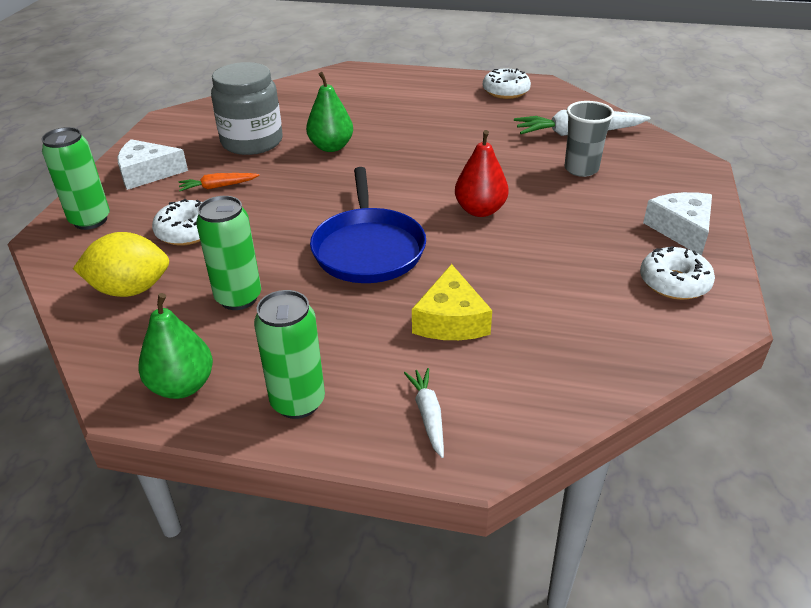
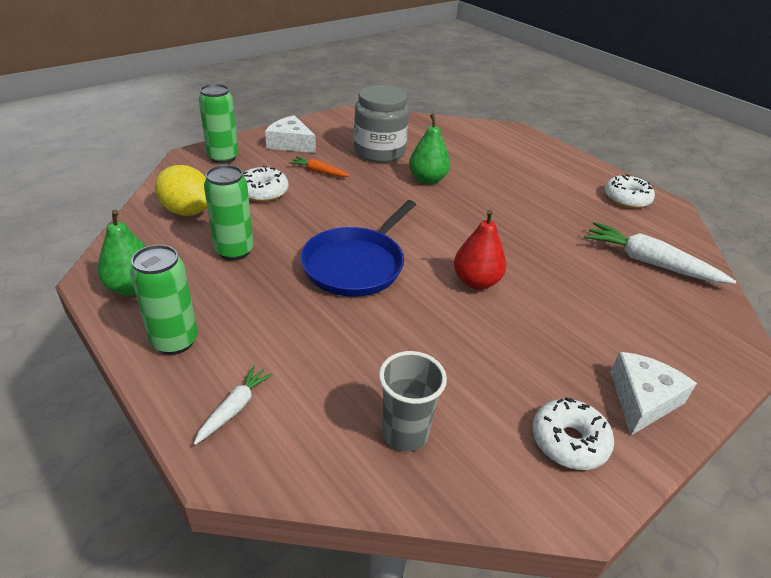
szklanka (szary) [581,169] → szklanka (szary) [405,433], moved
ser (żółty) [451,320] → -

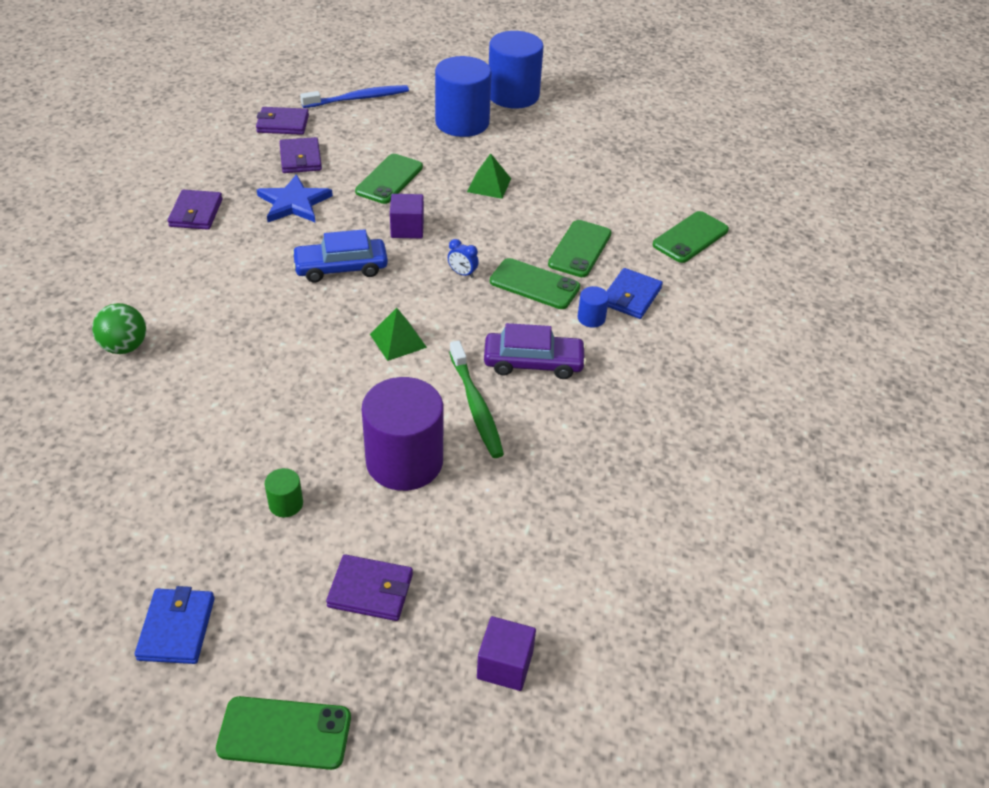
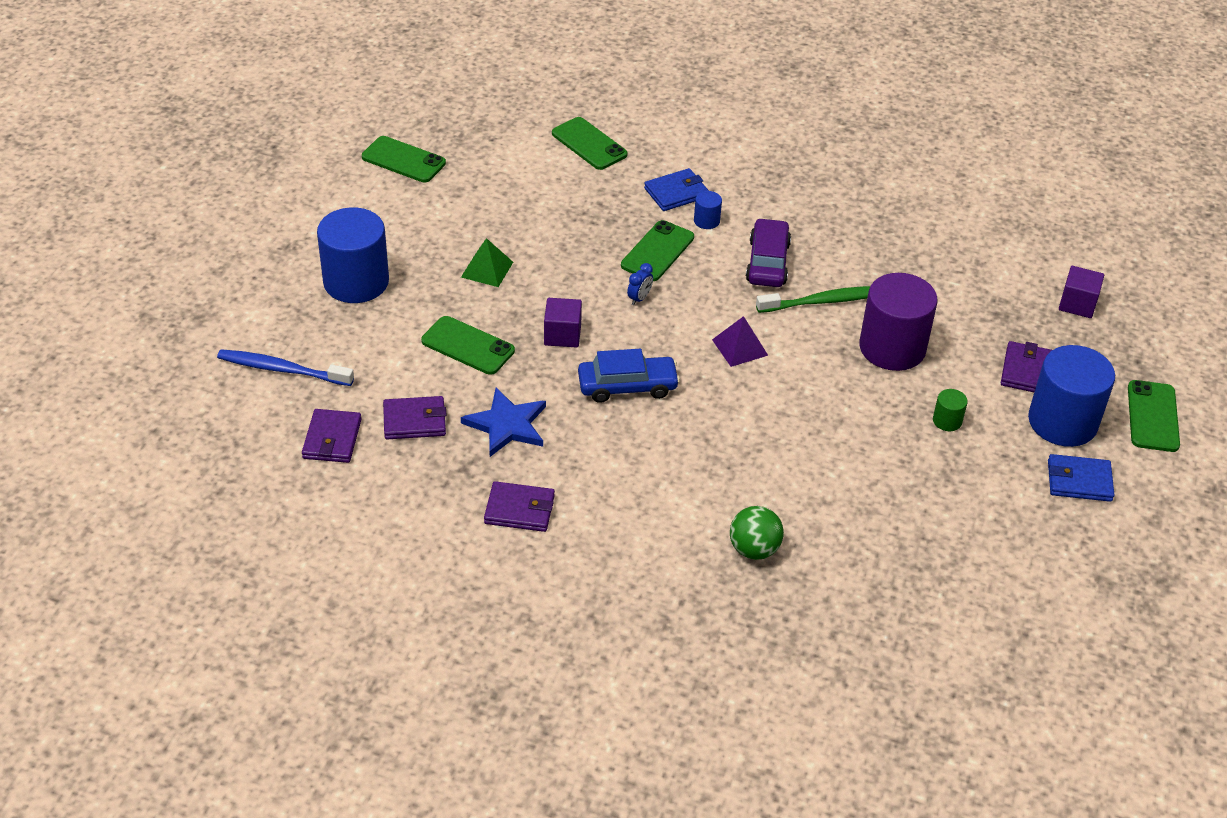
szczoteczka do zębów (niebieski) [358,99] → szczoteczka do zębów (niebieski) [283,370], 60 degrees counterclockwise
telefon (zielony) [580,249] → telefon (zielony) [403,160], moved
samochód (niebieski) [341,268] → samochód (niebieski) [627,386], 90 degrees counterclockwise
portfel (niebieski) [631,296] → portfel (niebieski) [676,193], 60 degrees counterclockwise
piramida (zielony) [398,340] → piramida (fioletowy) [739,347]
walec (niebieski) [513,95] → walec (niebieski) [1062,422], moved

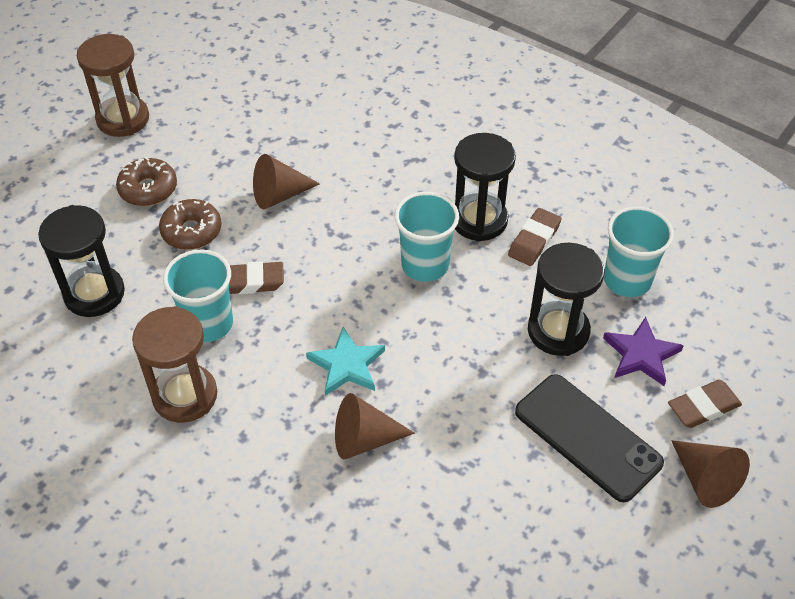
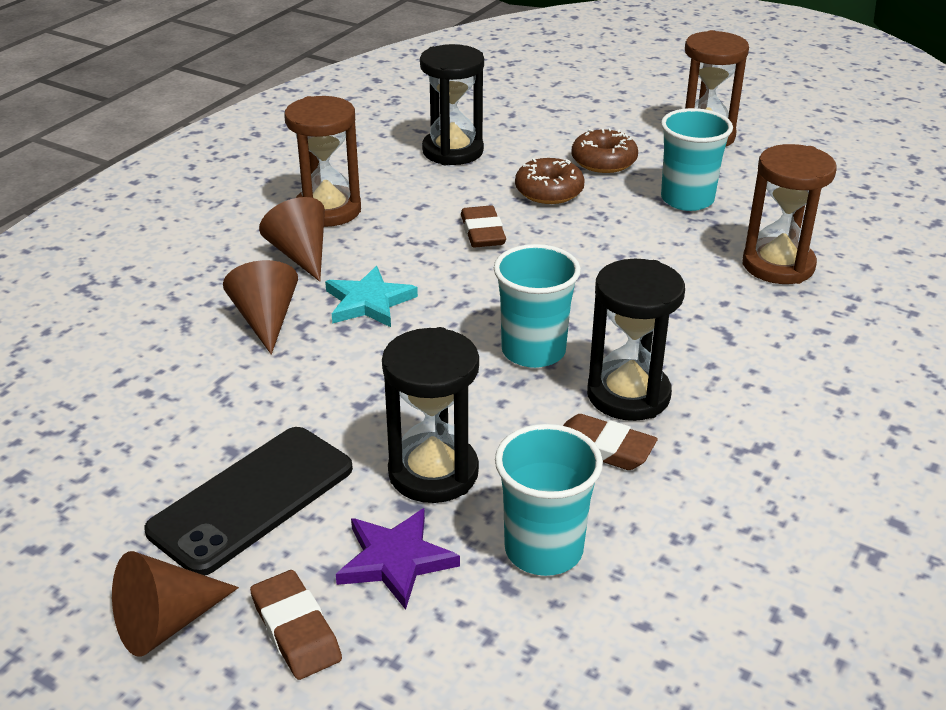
stożek (brązowy) [279,195] → stożek (brązowy) [300,255], moved
szklanka (turkusowy) [208,324] → szklanka (turkusowy) [687,199], moved
- → klepsydra (brązowy) [778,265]

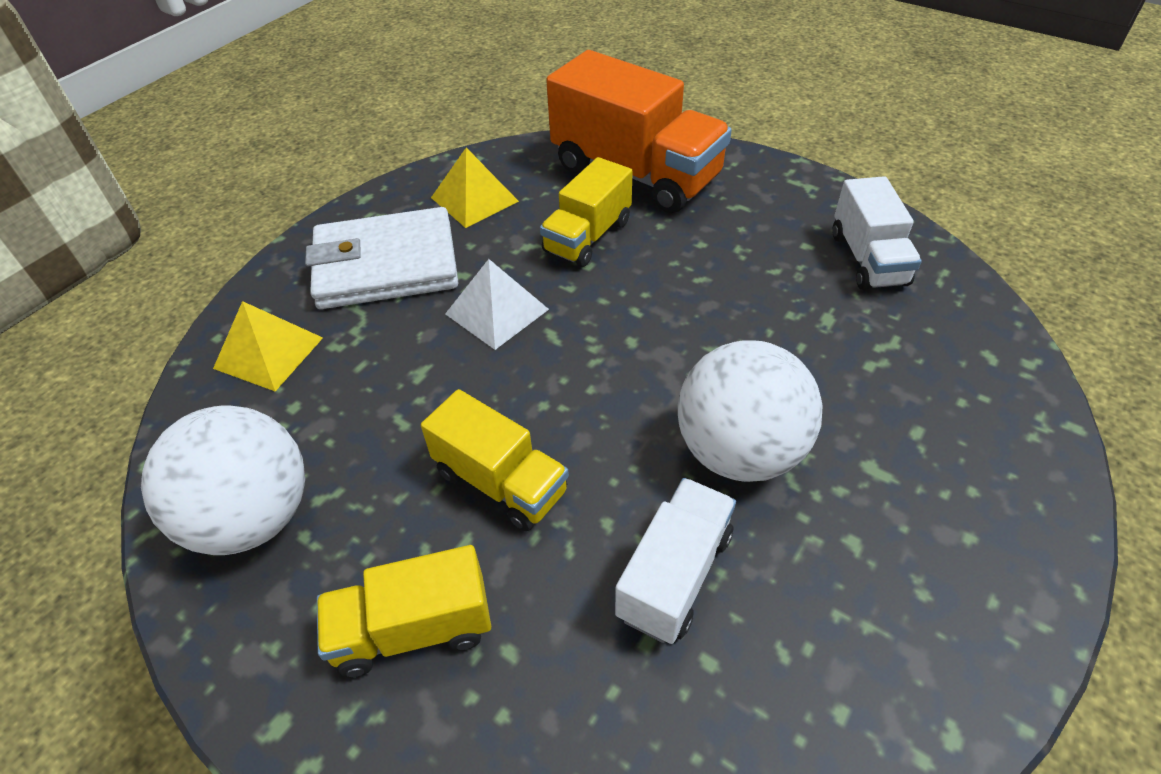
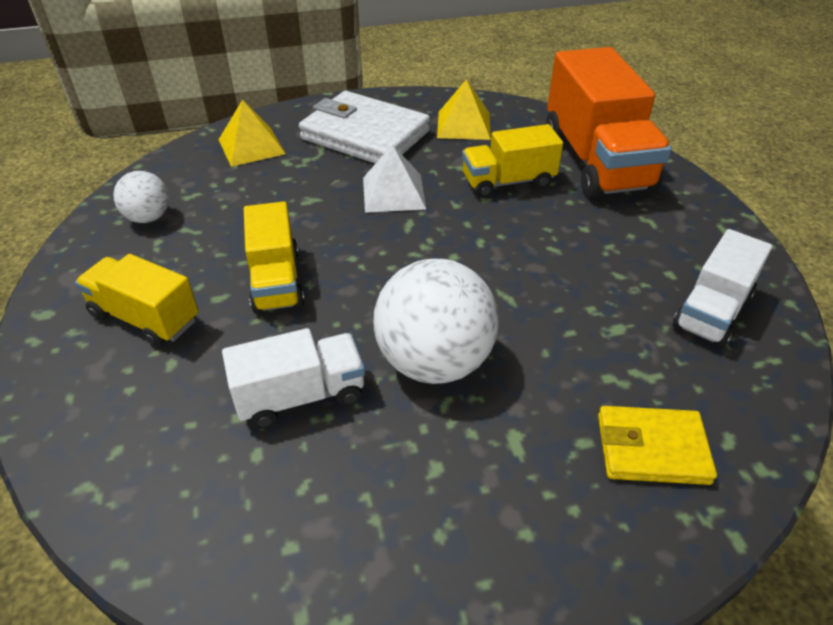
piłka (biały) [253,517] → piłka (biały) [148,217], x0.54
- → portfel (żółty) [652,448]

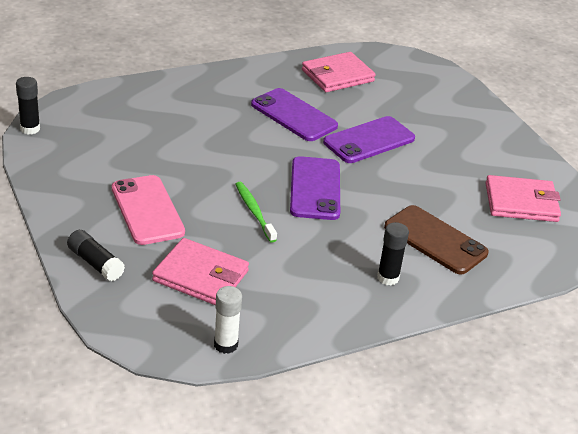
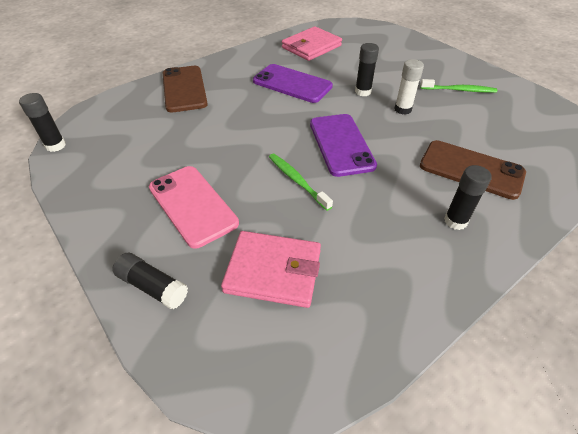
- → telefon (brązowy) [184,89]
telefon (fioletowy) [369,140] → klej w sztyfcie (czarny) [363,92]
klej w sztyfcie (biały) [225,345] → klej w sztyfcie (biały) [402,109], moved
- → szczoteczka do zębów (zielony) [459,90]
portfel (różowy) [521,202] → -

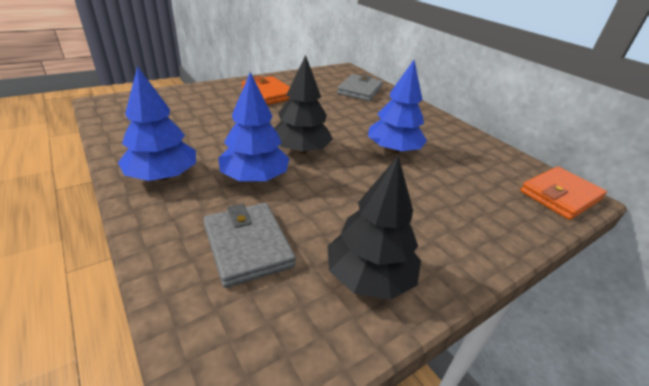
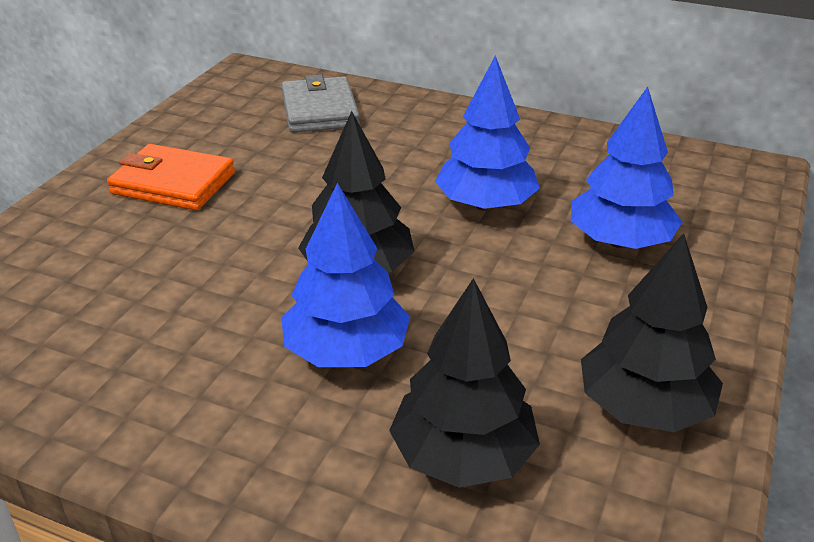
portfel (szary) [248,246] → drzewko (czarny) [463,455]
drzewko (niebieski) [163,176] → drzewko (niebieski) [619,241], moved
portfel (pomarańczowy) [560,195] → -

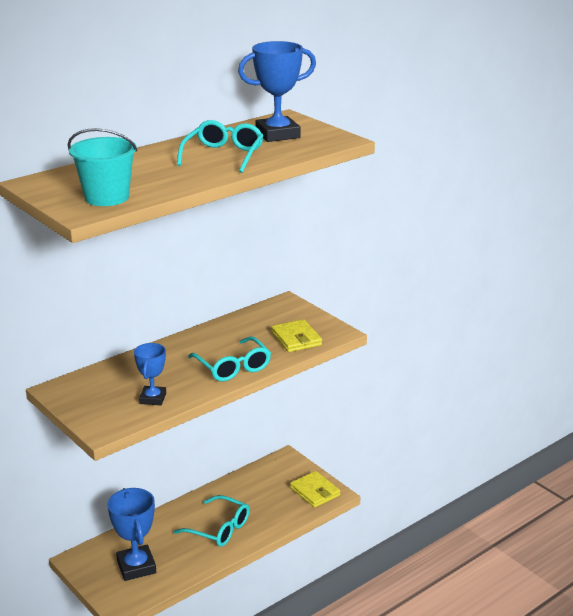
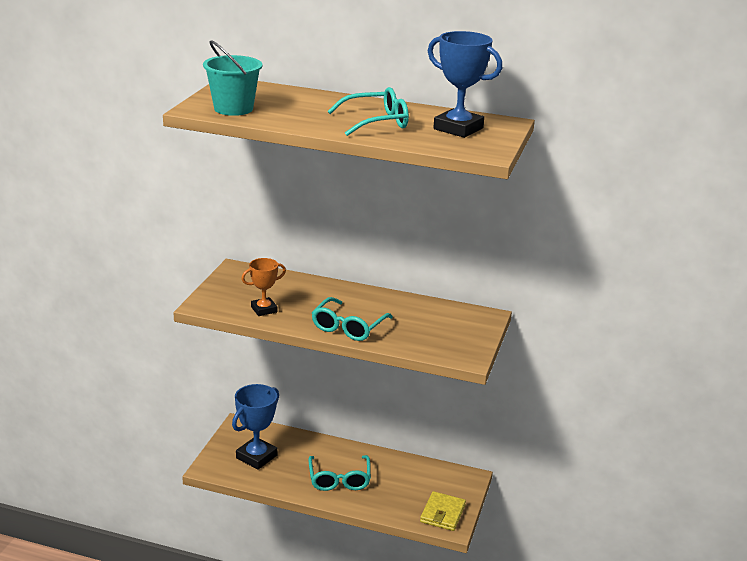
puchar (niebieski) [153,398] → puchar (pomarańczowy) [264,309]
portfel (żółty) [296,339] → -

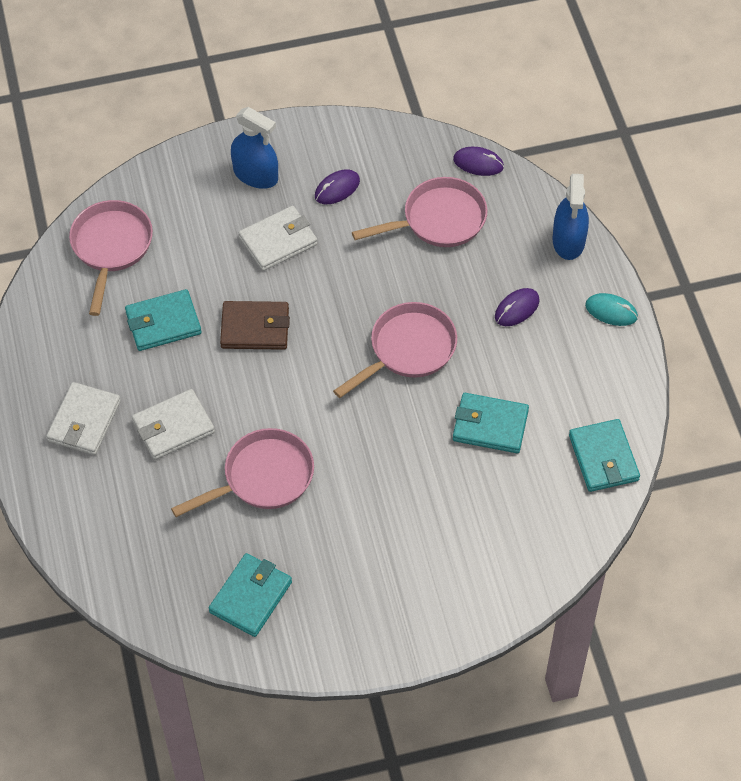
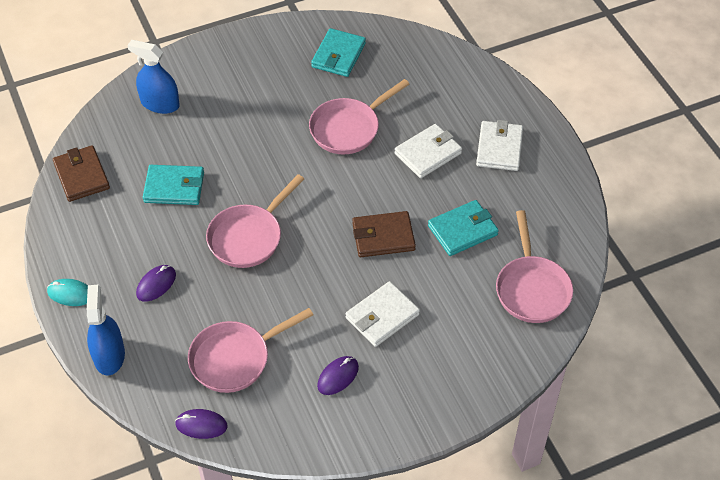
portfel (turkusowy) [603,458] → portfel (brązowy) [81,176]
spryskiwacz (niebieski) [255,175] → spryskiwacz (niebieski) [160,104], moved

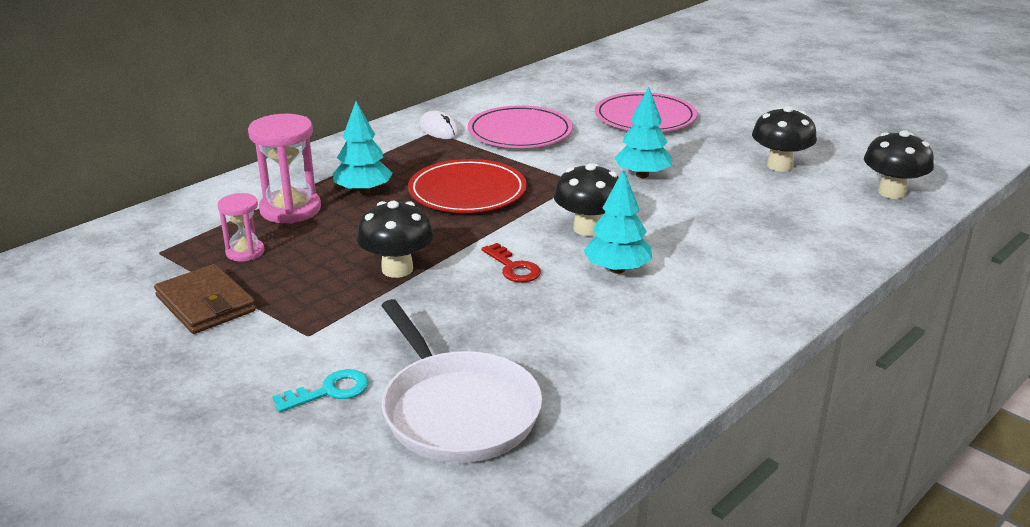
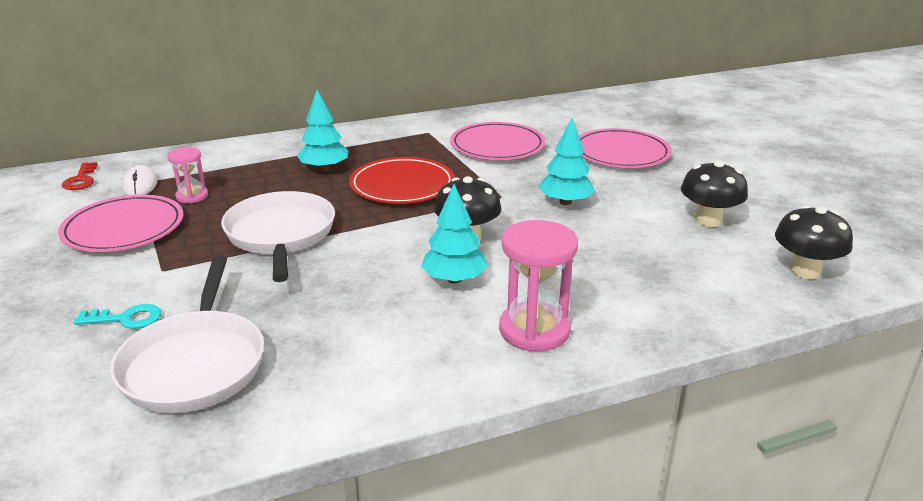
portfel (brązowy) [205,304] → talerz (różowy) [124,228]
klucz (czerwony) [513,268] → klucz (czerwony) [81,180], moved
myszka (biały) [439,129] → myszka (biały) [140,185], moved
grzyb (czarny) [397,269] → patelnia (biały) [281,235]
klepsydra (różowy) [290,209] → klepsydra (różowy) [534,330], moved

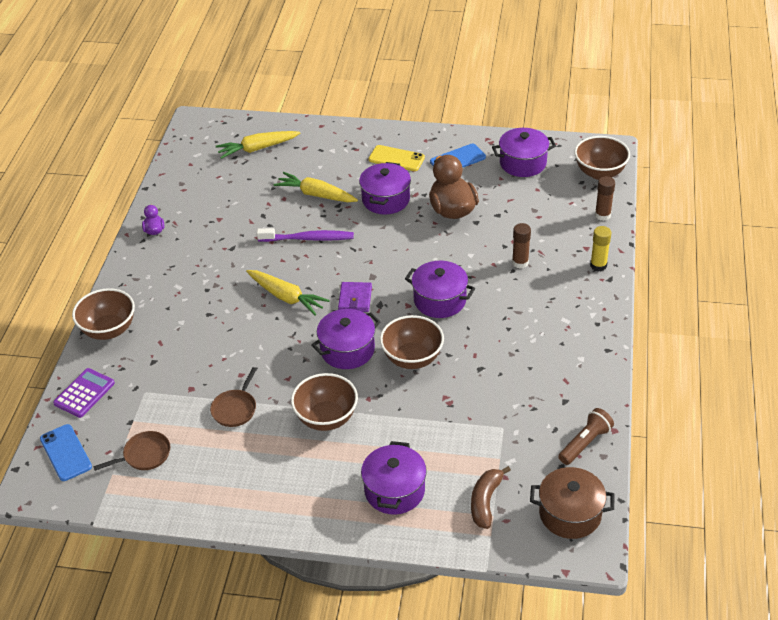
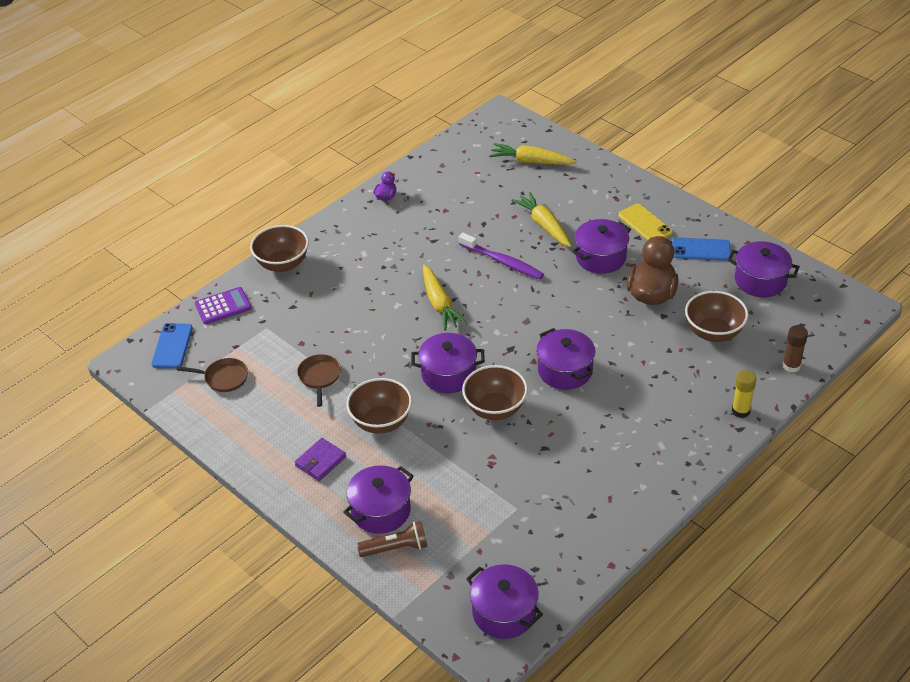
portfel (fioletowy) [355,299] → portfel (fioletowy) [320,461], moved
patelnia (brązowy) [235,409] → patelnia (brązowy) [319,377], 120 degrees clockwise
latarka (brązowy) [585,443] → latarka (brązowy) [396,548], moved
garnek (brązowy) [570,514] → garnek (fioletowy) [504,612]
miska (brązowy) [599,173] → miska (brązowy) [713,332], moved
banan (brązowy) [485,501] → -
klej w sztyfcie (brązowy) [520,262] → -

